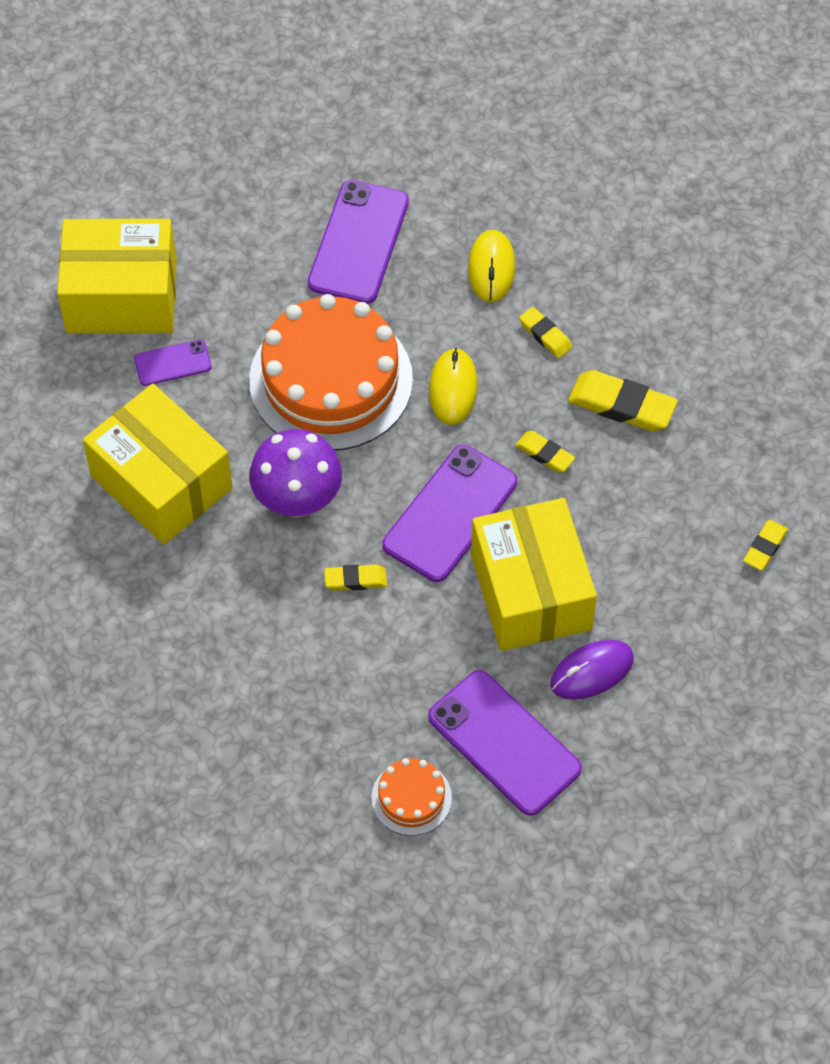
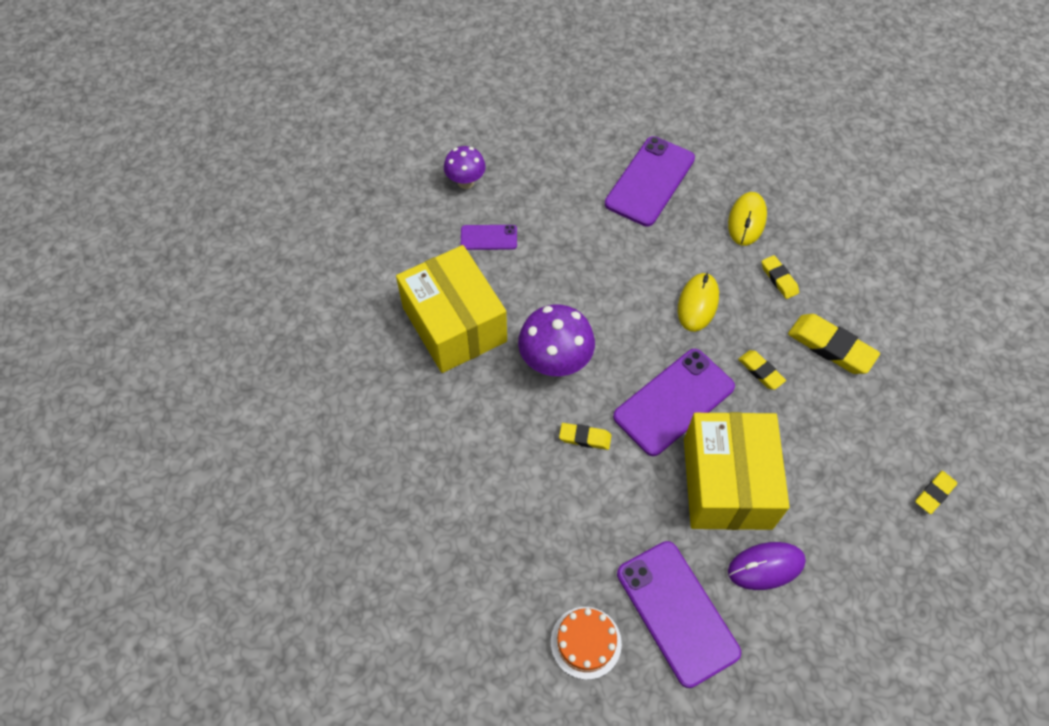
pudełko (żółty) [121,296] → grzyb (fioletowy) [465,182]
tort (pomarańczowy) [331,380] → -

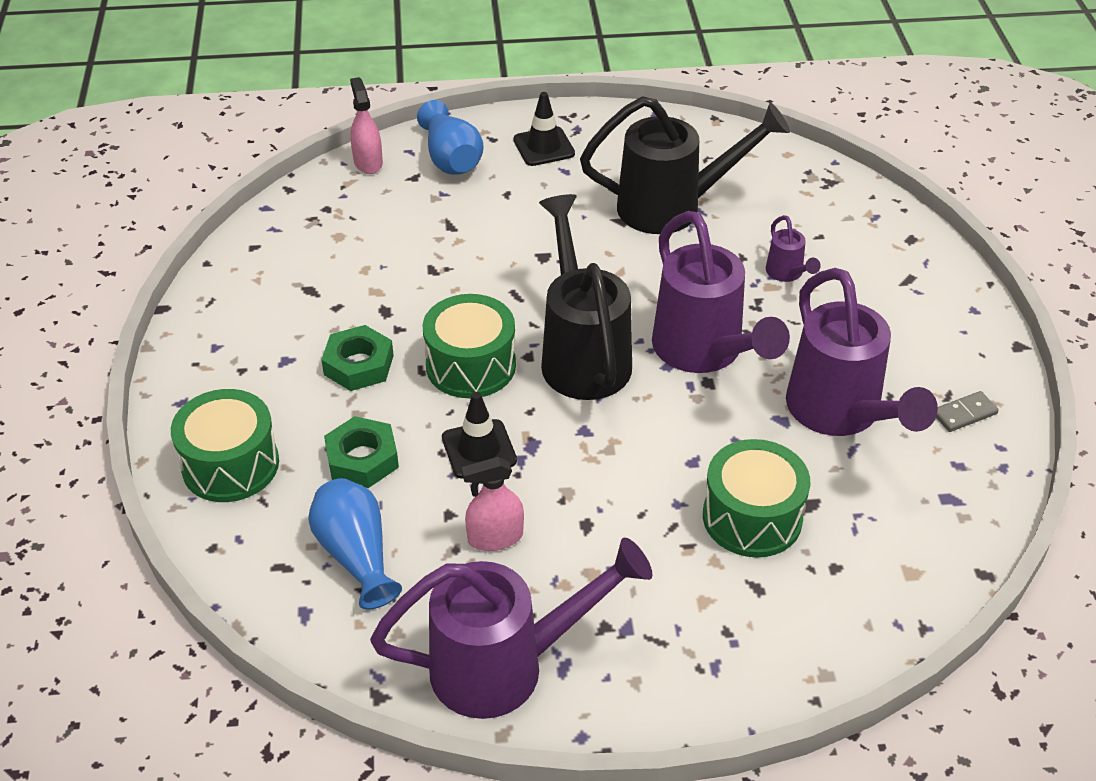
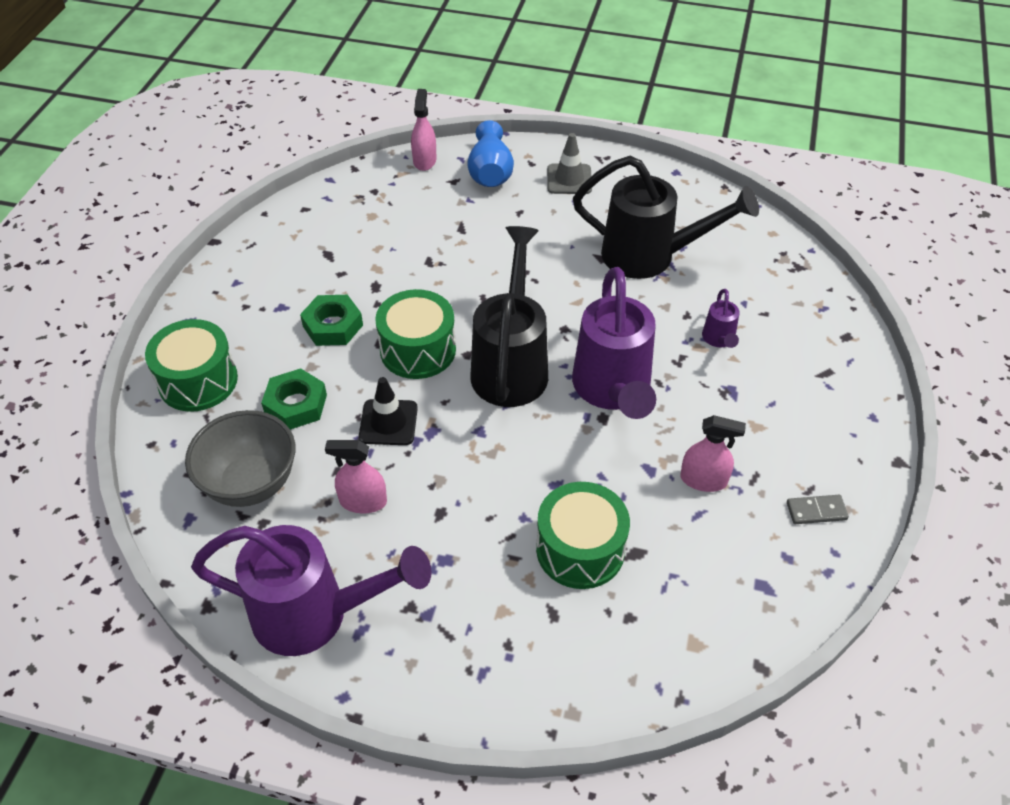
wazon (niebieski) [356,555] → miska (szary) [251,483]
pachołek (czarny) [544,147] → pachołek (szary) [569,179]
konewka (fioletowy) [841,415] → spryskiwacz (różowy) [703,480]

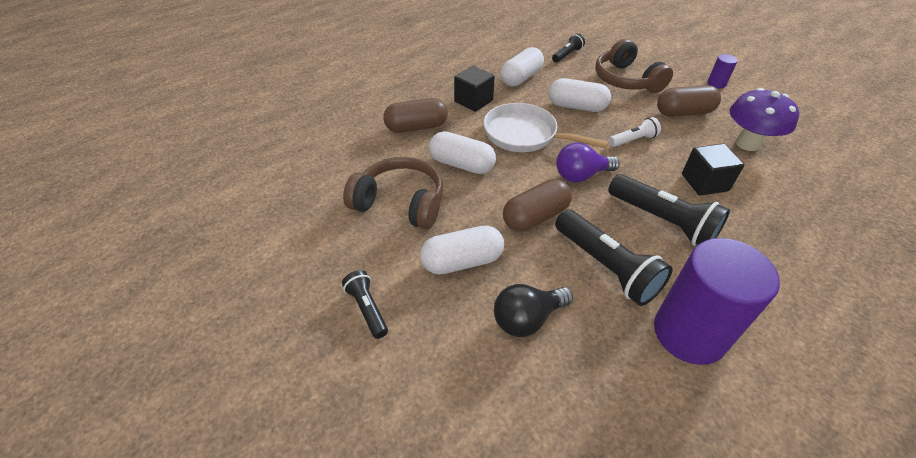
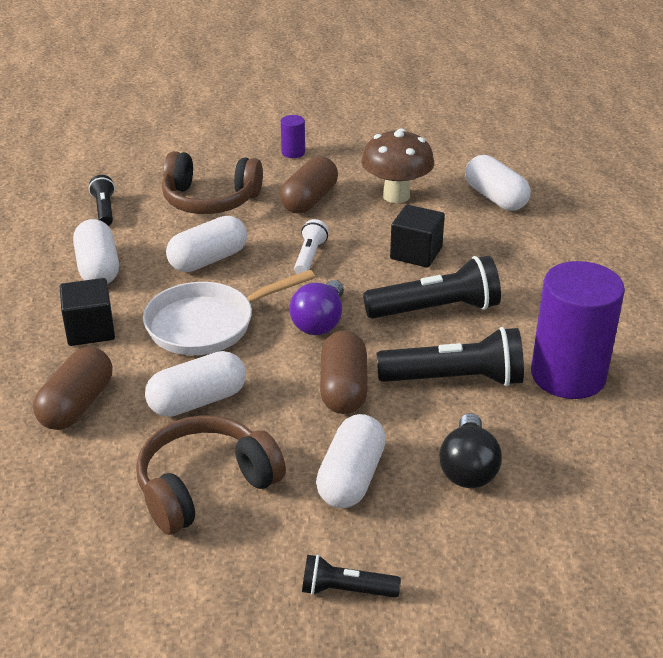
grzyb (fioletowy) [747,144] → grzyb (brązowy) [396,196]
- → kapsułka (biały) [495,198]

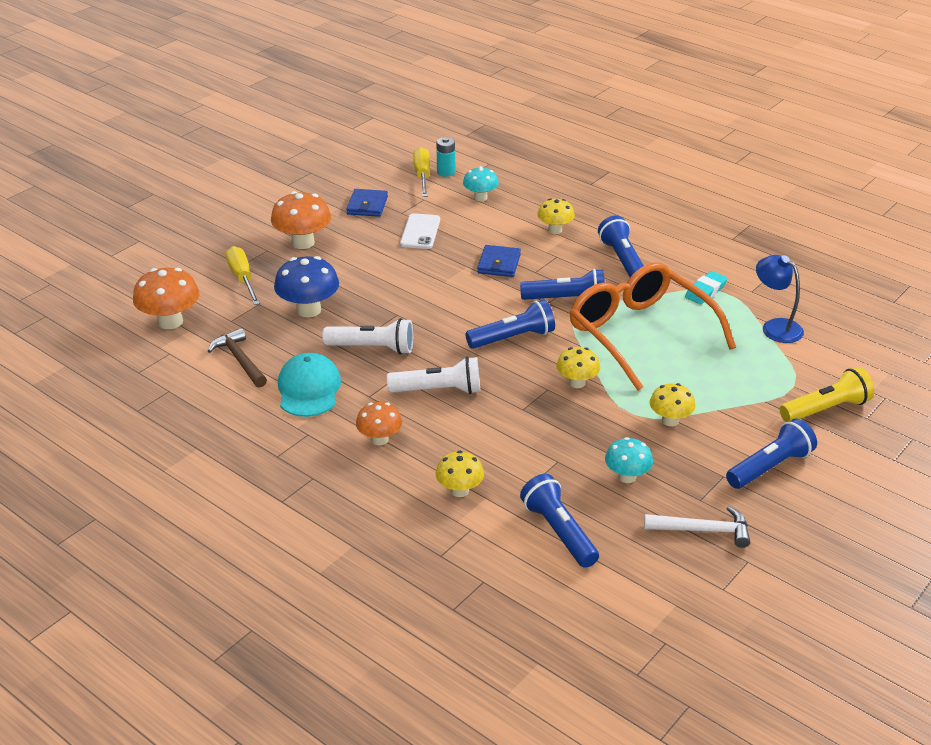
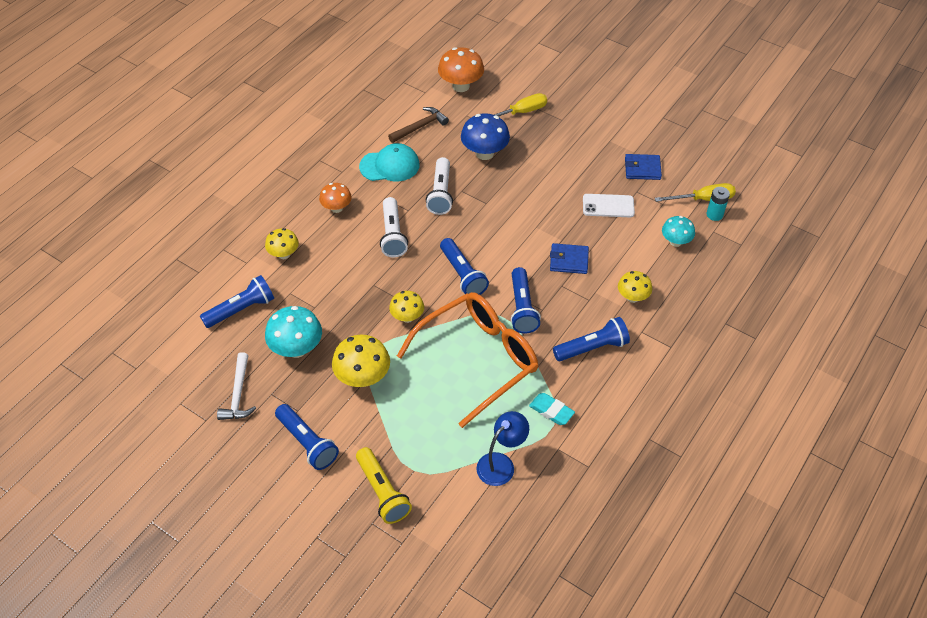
grzyb (turkusowy) [627,477] → grzyb (turkusowy) [297,349], x1.58
grzyb (żółty) [670,420] → grzyb (żółty) [363,377], x1.58
grzyb (pomarańczowy) [303,243] → -

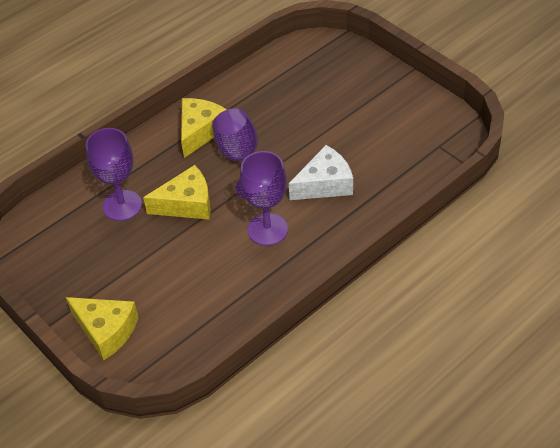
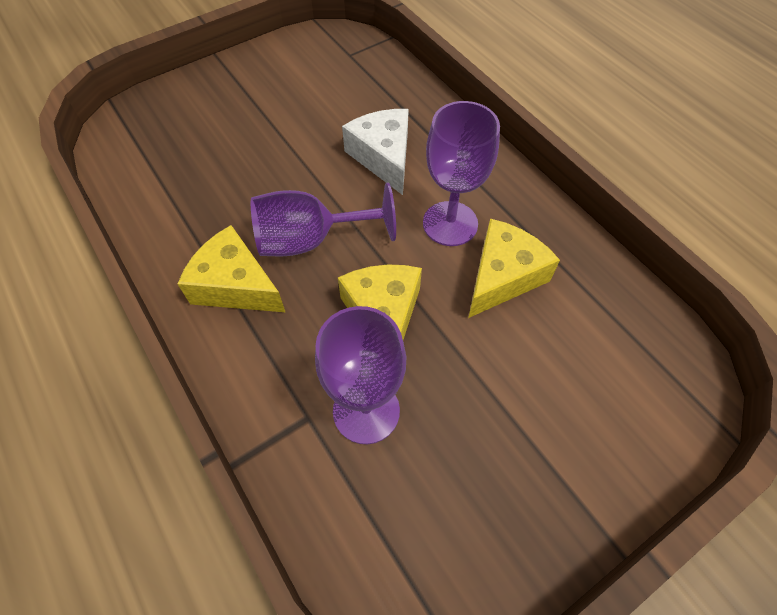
ser (żółty) [106,330] → ser (żółty) [502,276], moved

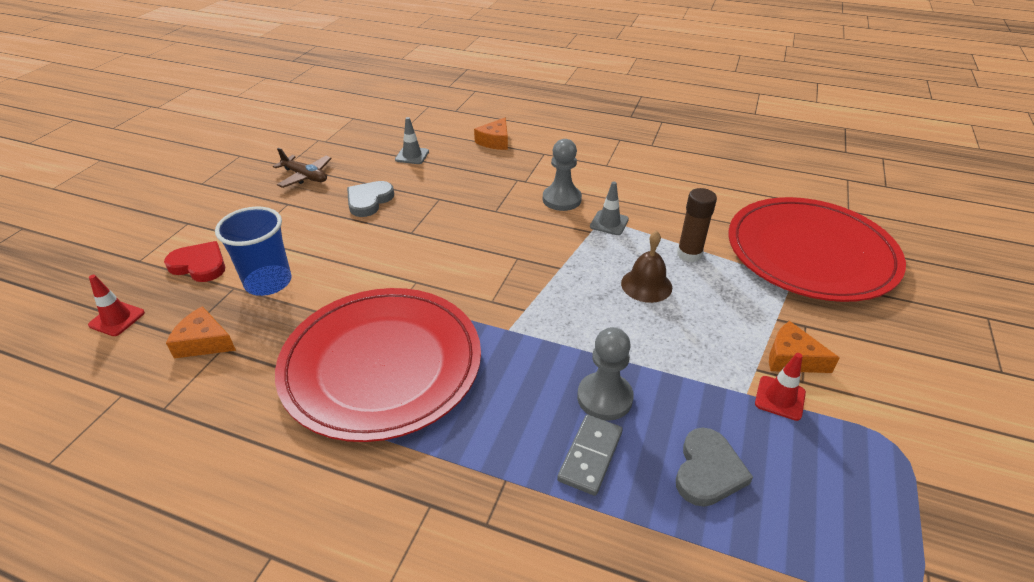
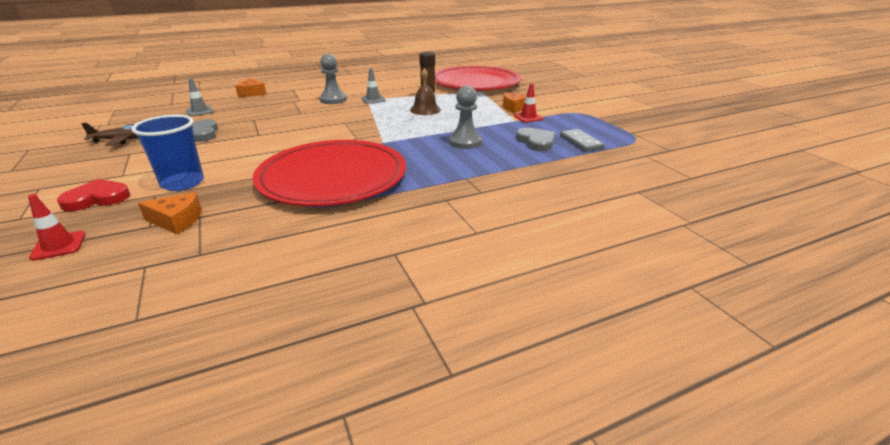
ser (pomarańczowy) [204,342] → ser (pomarańczowy) [177,220], 150 degrees counterclockwise
kostka domina (szary) [590,456] → kostka domina (szary) [580,142], moved

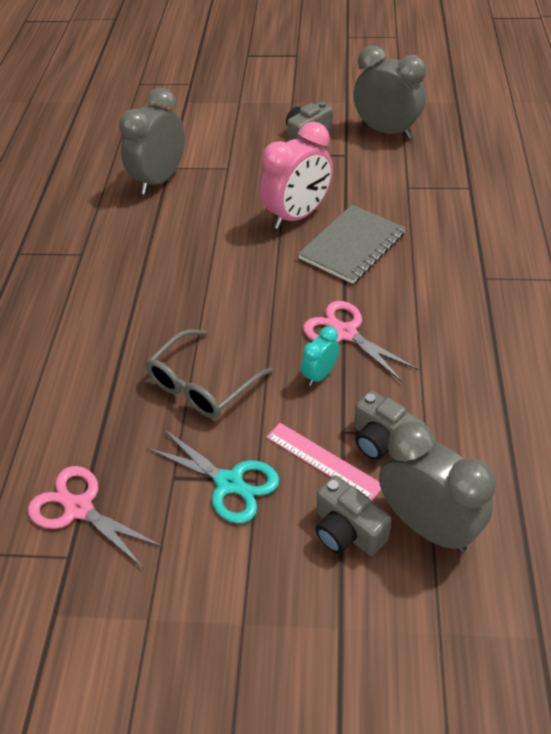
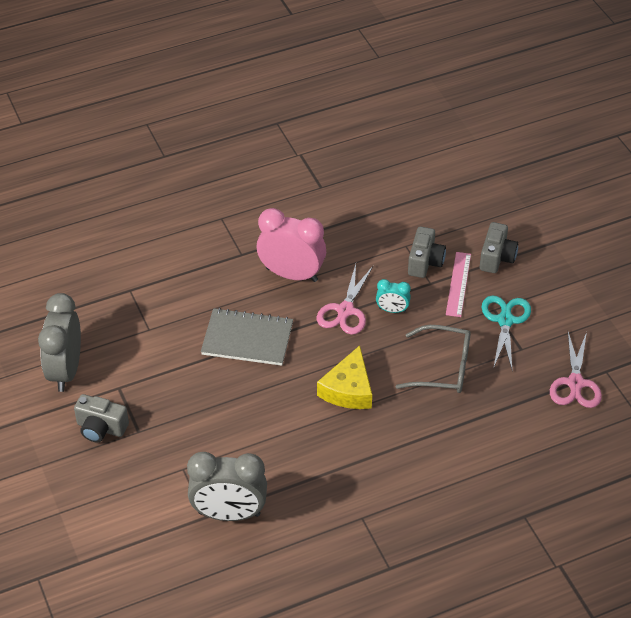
budzik (różowy) [297,216] → budzik (różowy) [291,274], moved
- → ser (żółty) [348,389]
budzik (szary) [427,526] → -

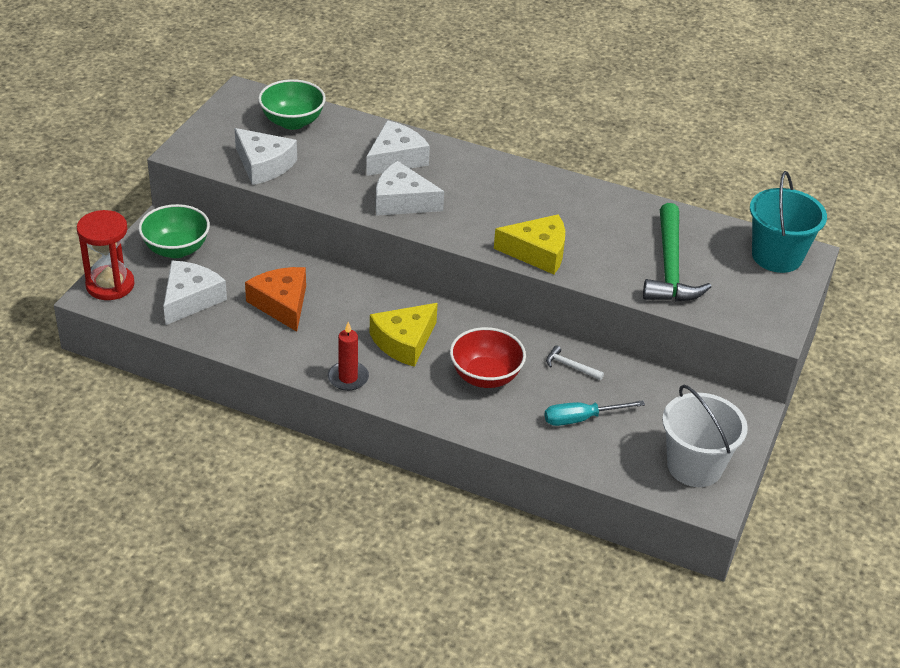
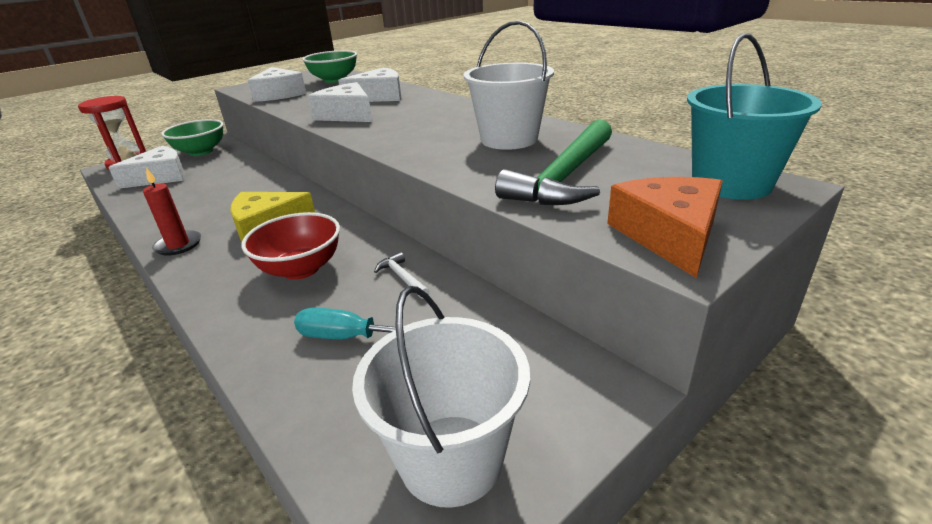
- → wiadro (biały) [509,139]
ser (pomarańczowy) [282,304] → ser (pomarańczowy) [669,235], moved
ser (żółty) [537,252] → -

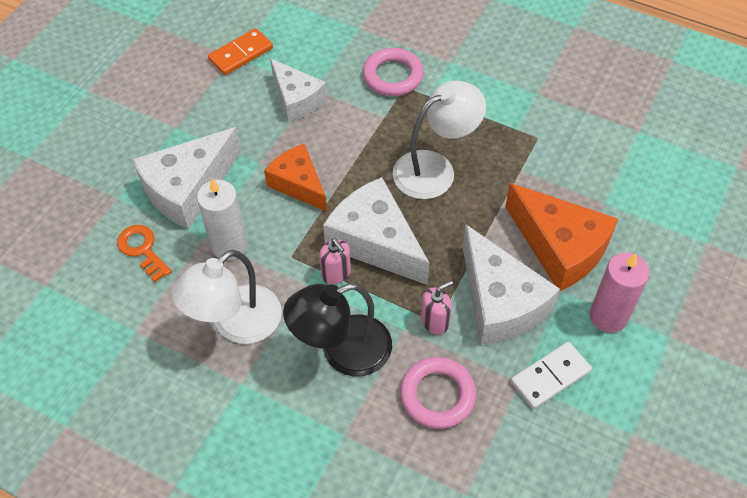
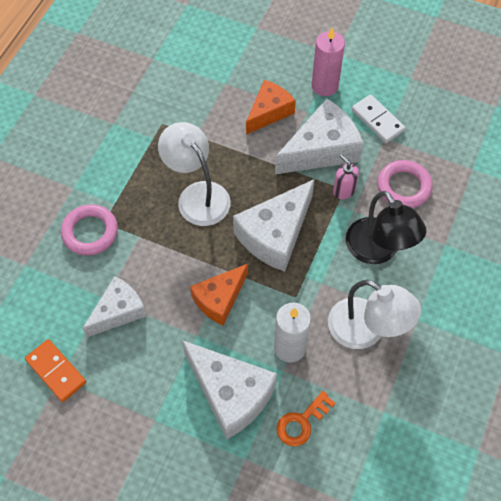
ser (pomarańczowy) [559,247] → ser (pomarańczowy) [269,112], x0.66
dozownik mydła (różowy) [336,273] → -

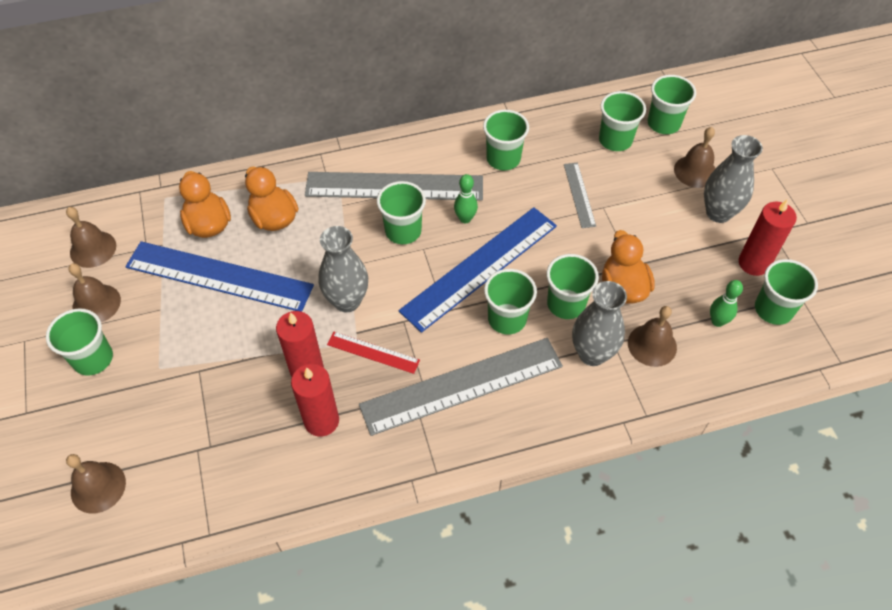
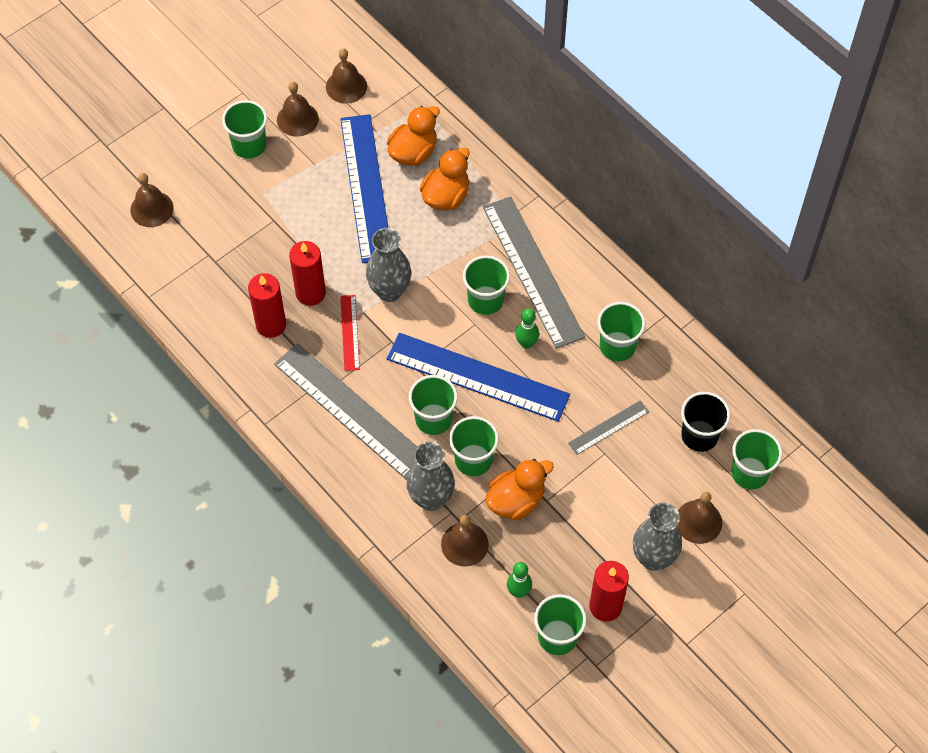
szklanka (zielony) [615,140] → szklanka (czarny) [699,435]

